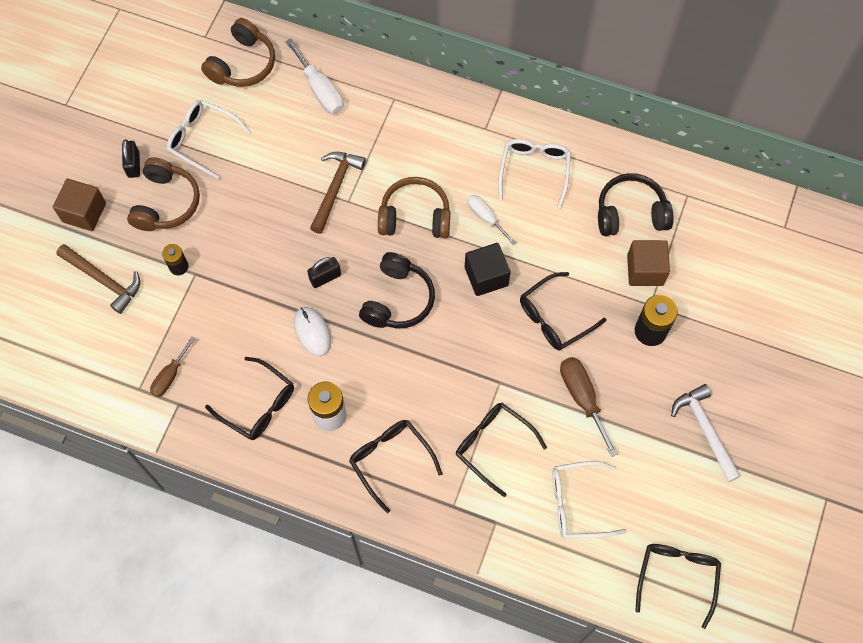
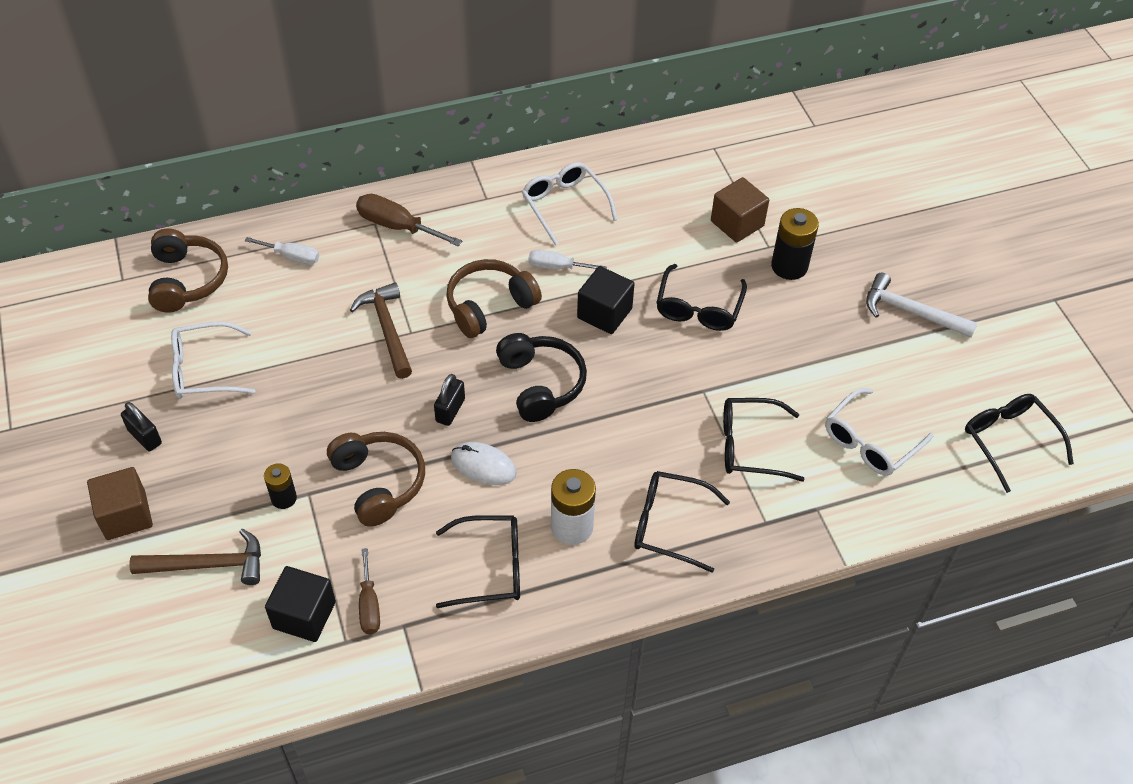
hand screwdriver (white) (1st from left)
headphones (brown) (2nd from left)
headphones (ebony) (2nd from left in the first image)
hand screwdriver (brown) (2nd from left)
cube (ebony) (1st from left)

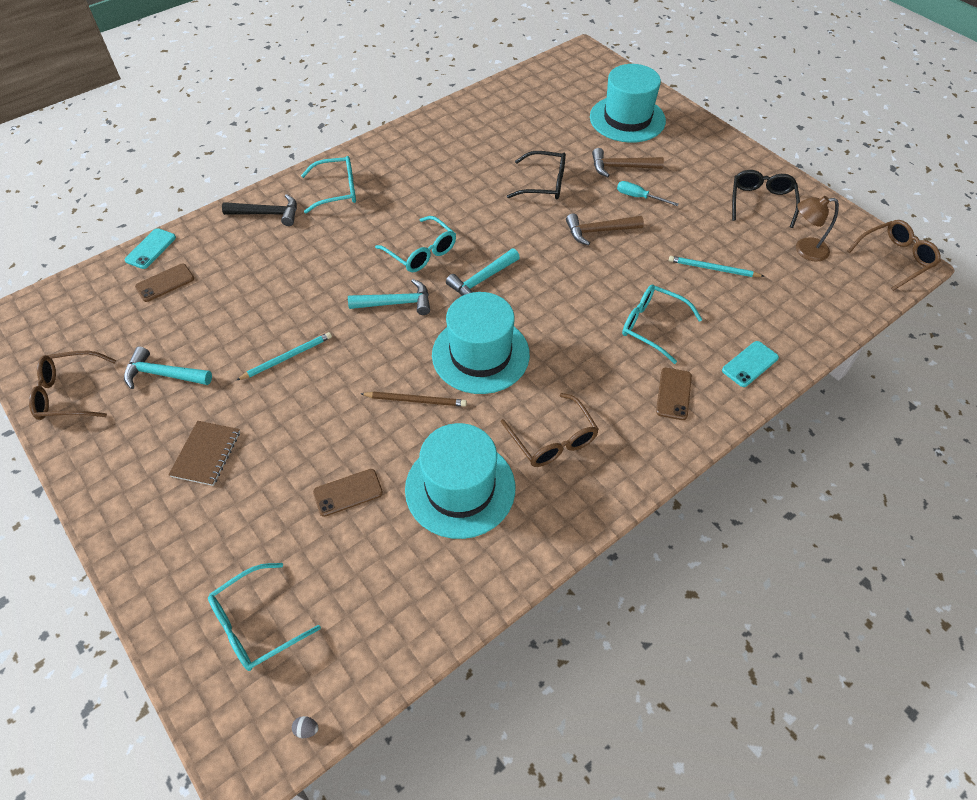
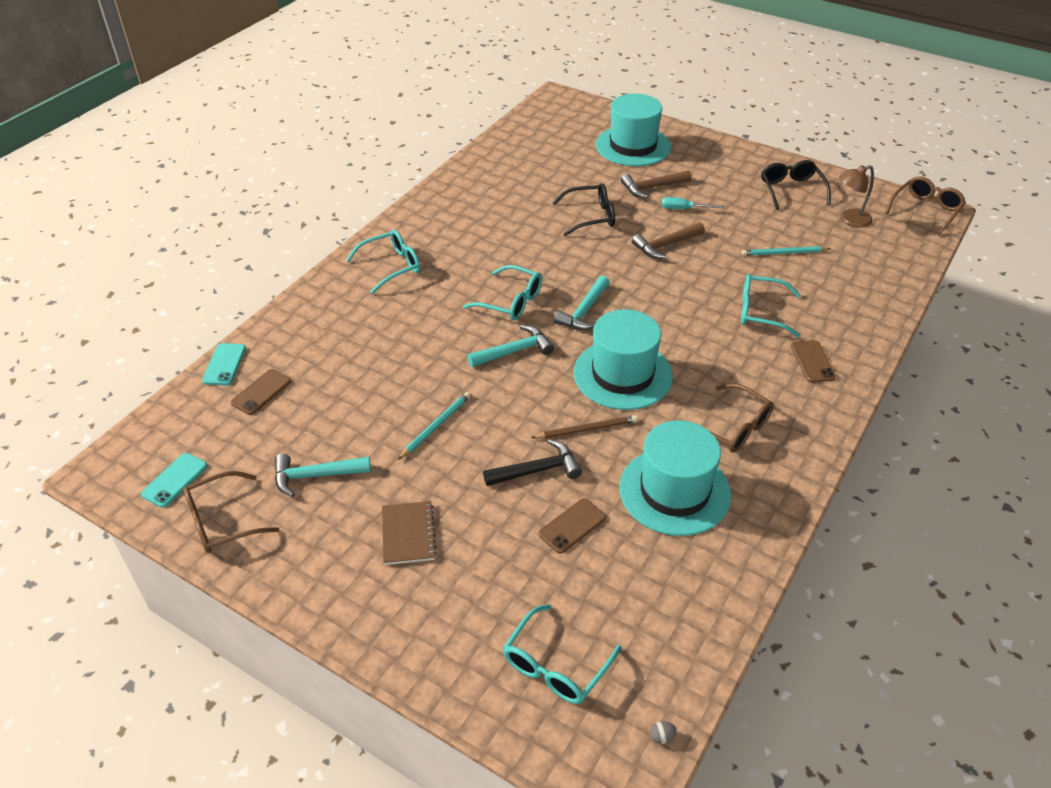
hammer (ebony)
phone (turquoise) (1st from left)

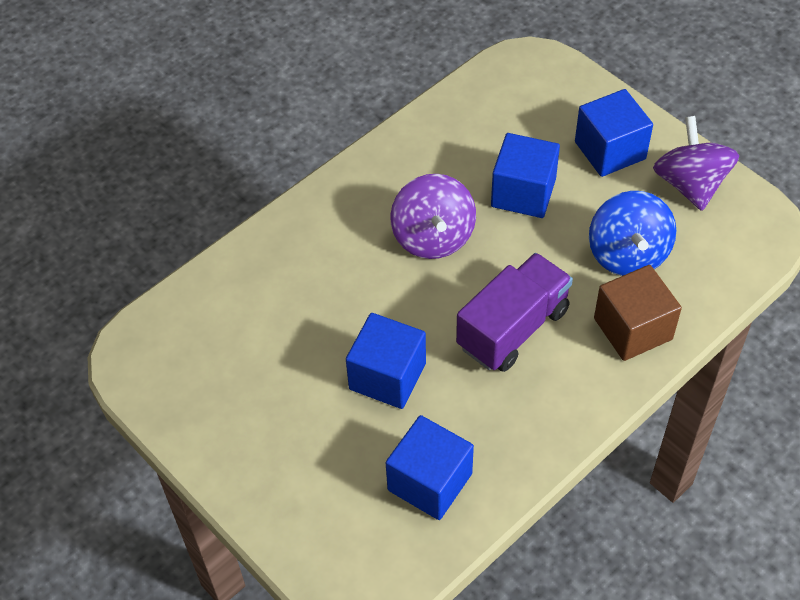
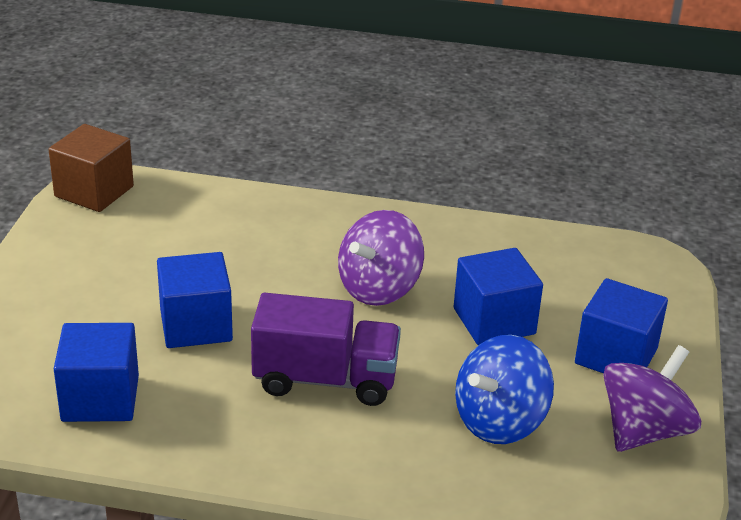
cube (brown)

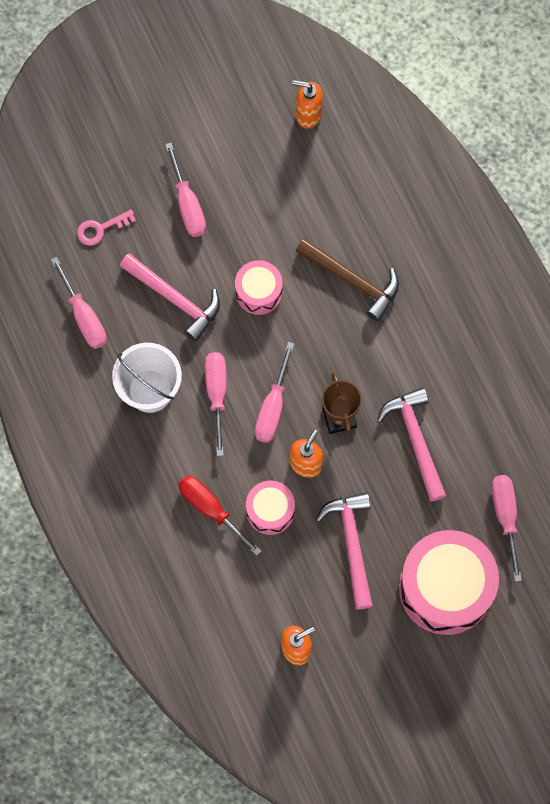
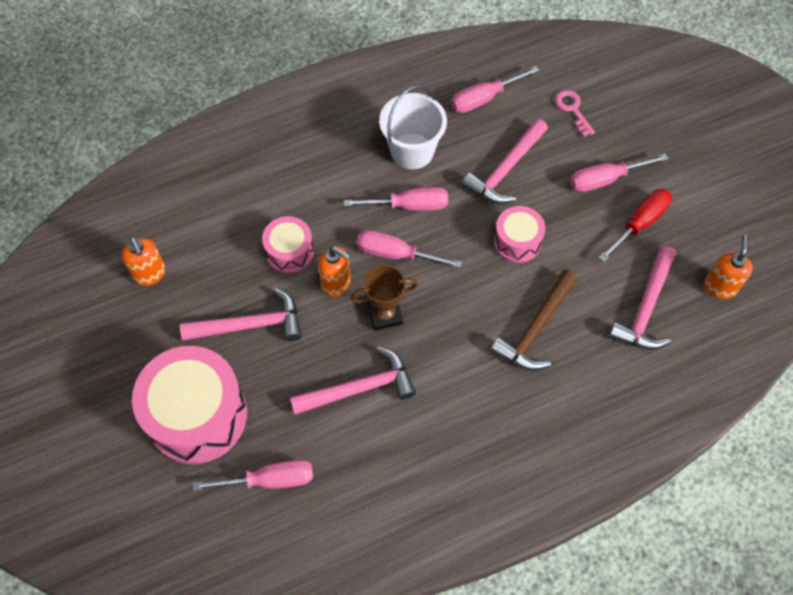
hand screwdriver (scarlet)
hammer (pink) (4th from left)

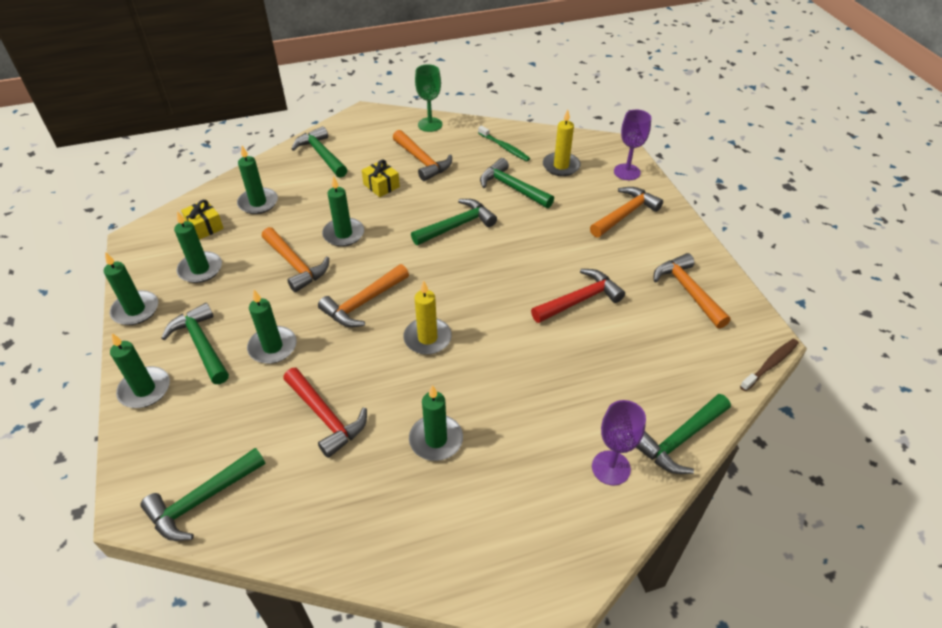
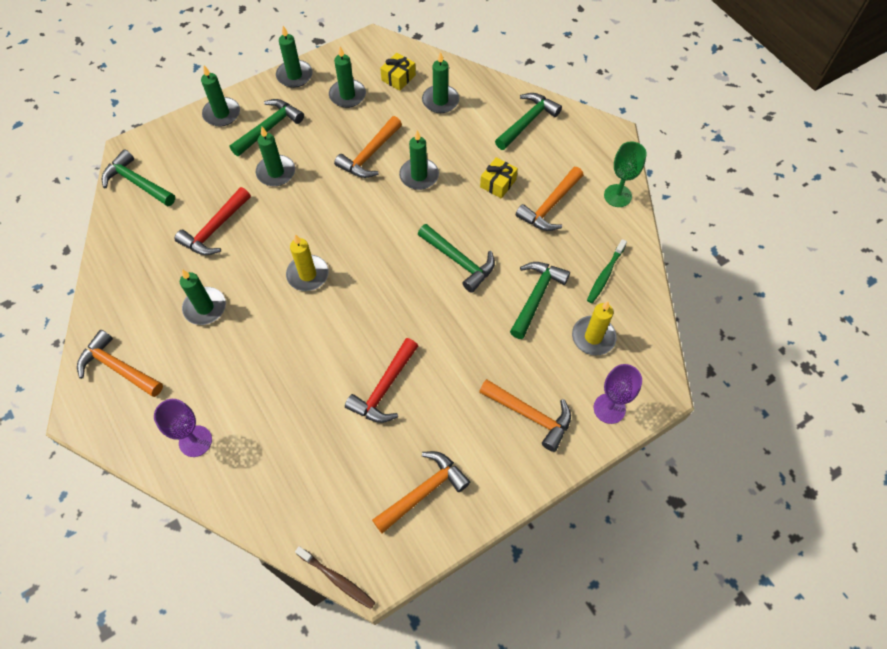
hammer (orange-coloured) (1st from left)
hammer (scarlet) (2nd from left)
hammer (leaf-green) (6th from left in the first image)

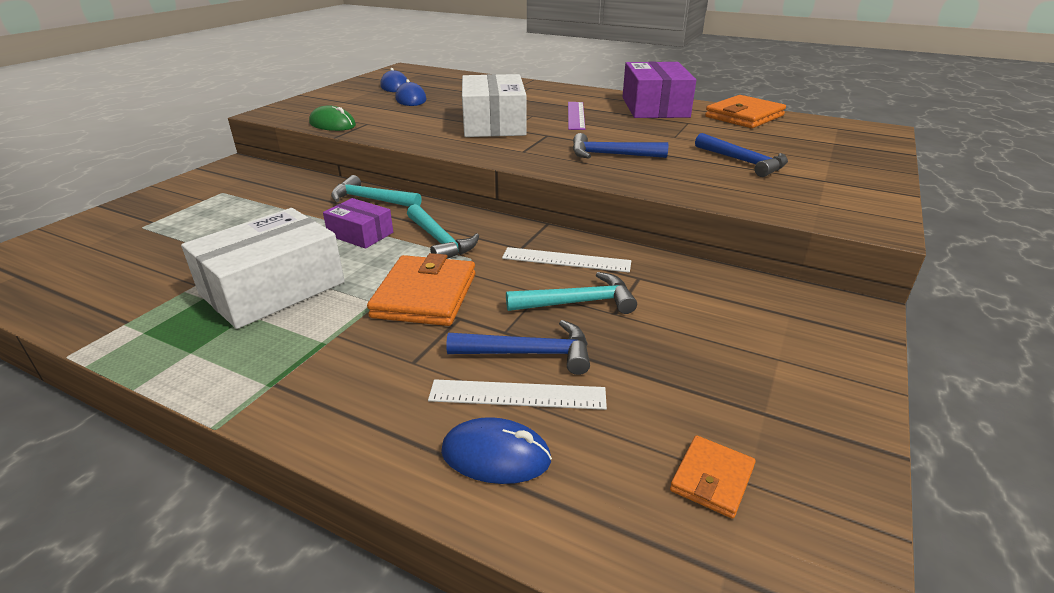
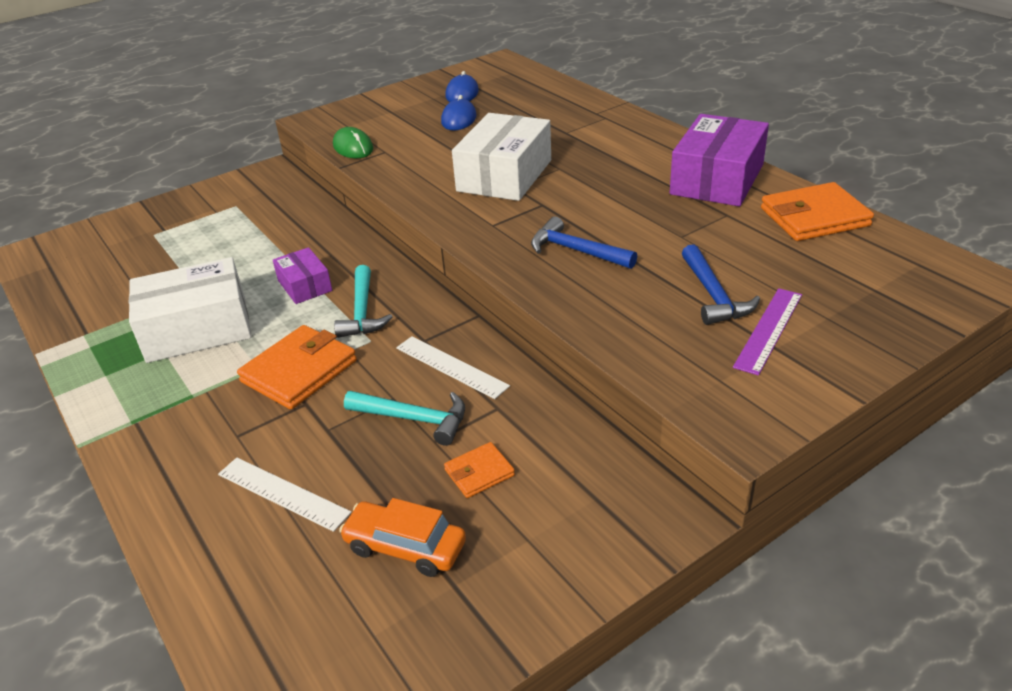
ruler (royal purple)
hammer (turquoise) (1st from left in the first image)
hammer (cobalt) (1st from left in the first image)
computer mouse (cobalt) (3rd from left in the first image)
billfold (orange-coloured) (2nd from left)
car (orange-coloured)

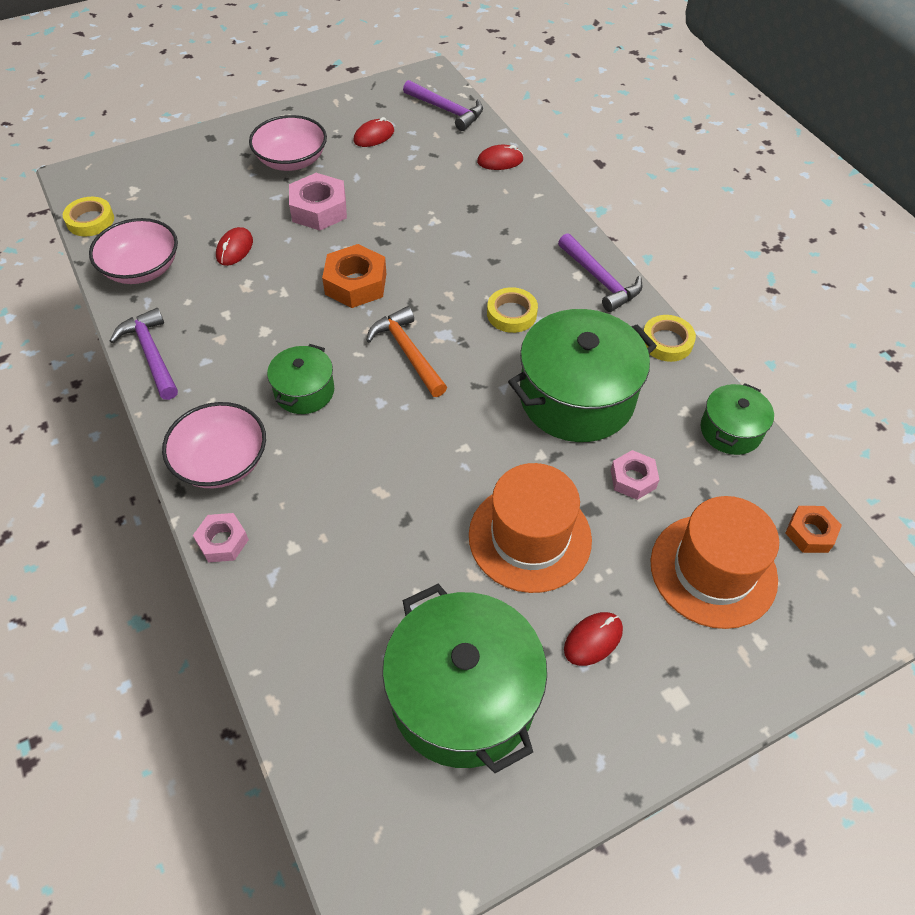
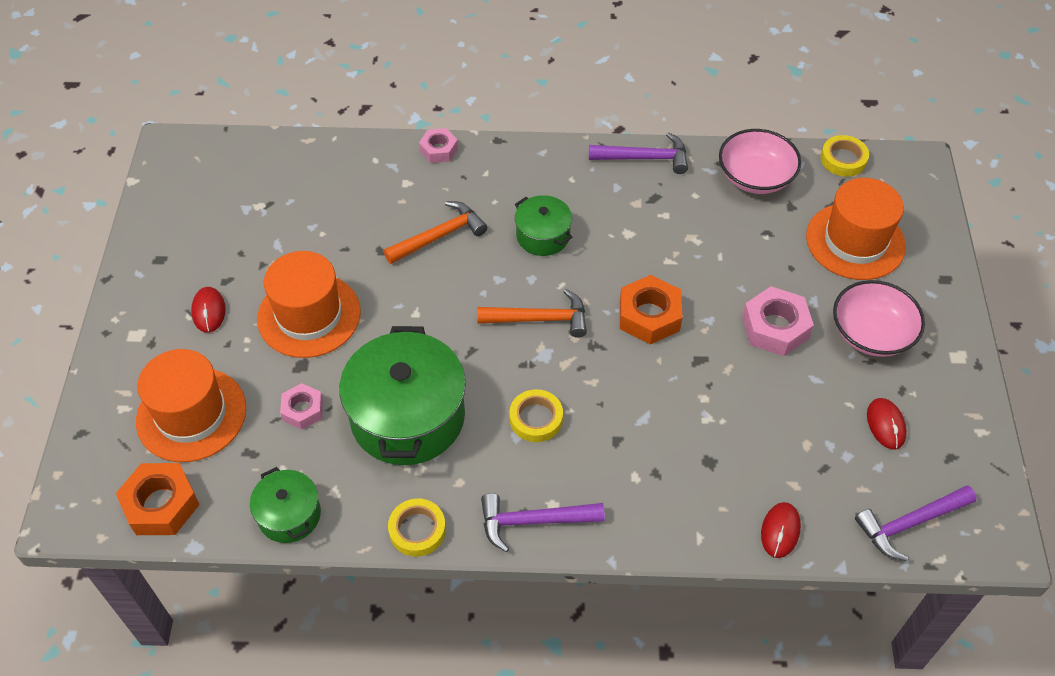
computer mouse (scarlet) (1st from left in the first image)
bowl (pink) (2nd from left in the first image)
hex nut (orange-coloured) (1st from left)
cooking pot (leaf-green) (2nd from left in the first image)
tall hat (orange-coloured) (3rd from left)
hammer (orange-coloured) (1st from left)

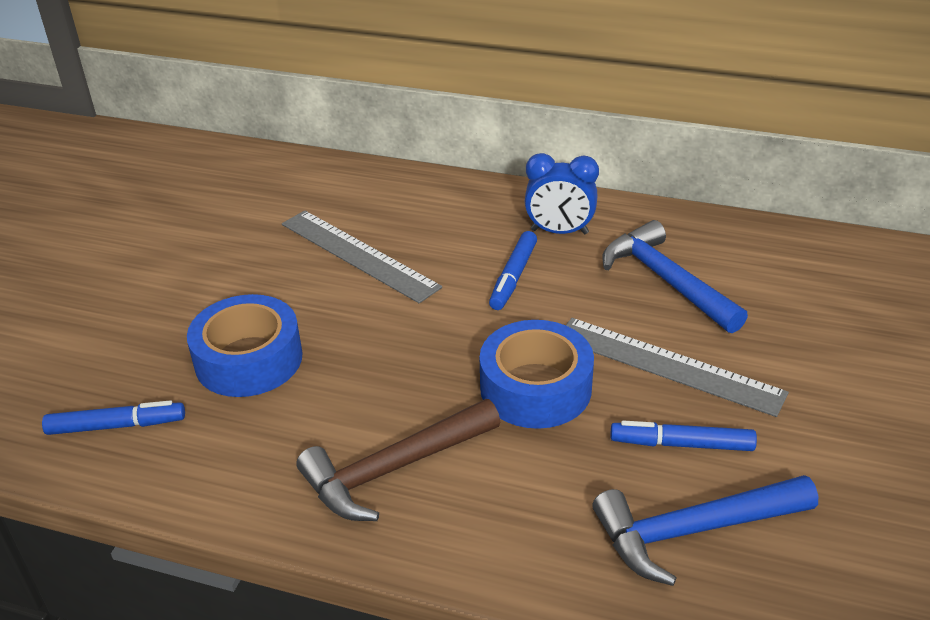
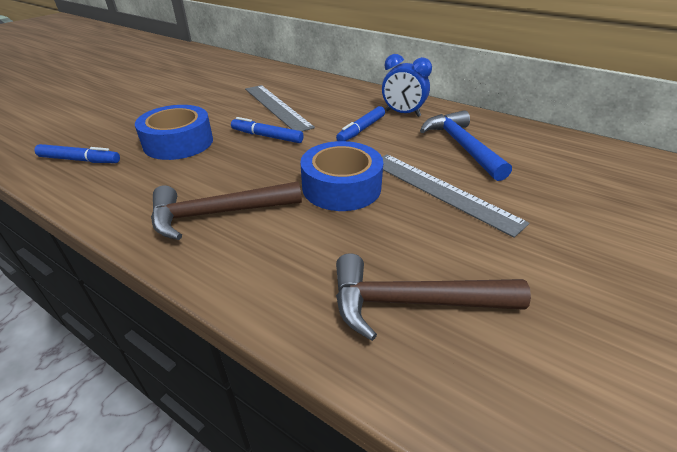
felt pen (cobalt) (2nd from left)
hammer (brown) (2nd from left)

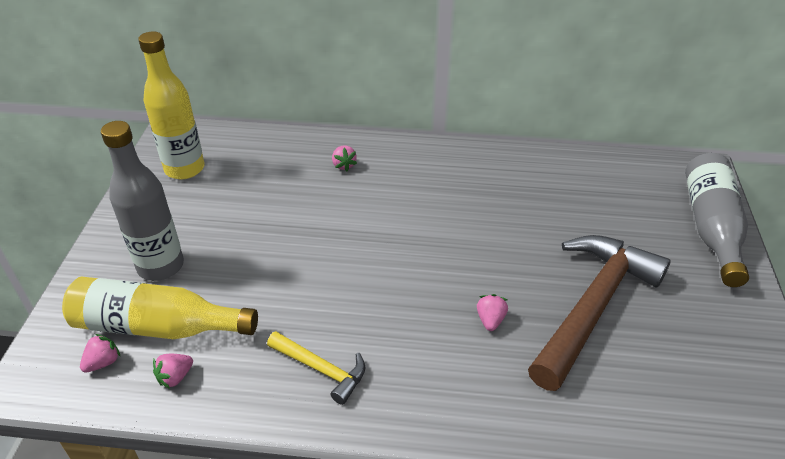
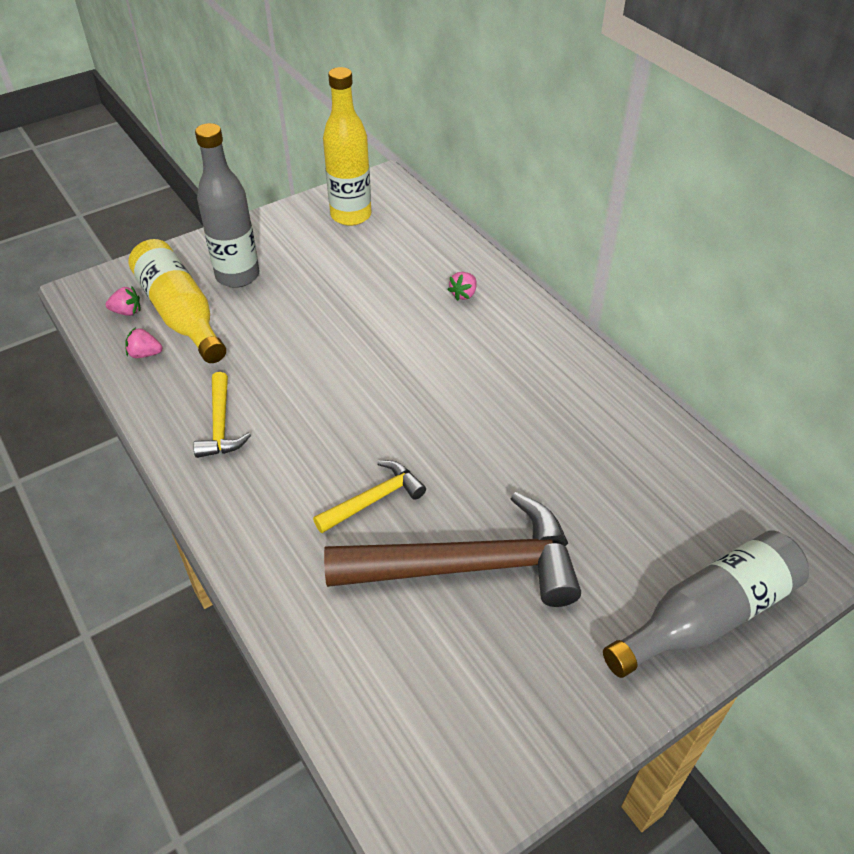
hammer (yellow) (2nd from left)

